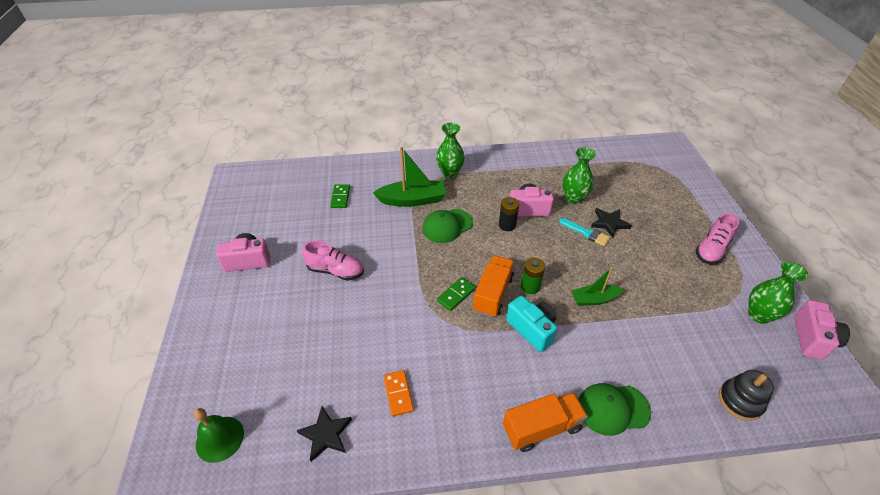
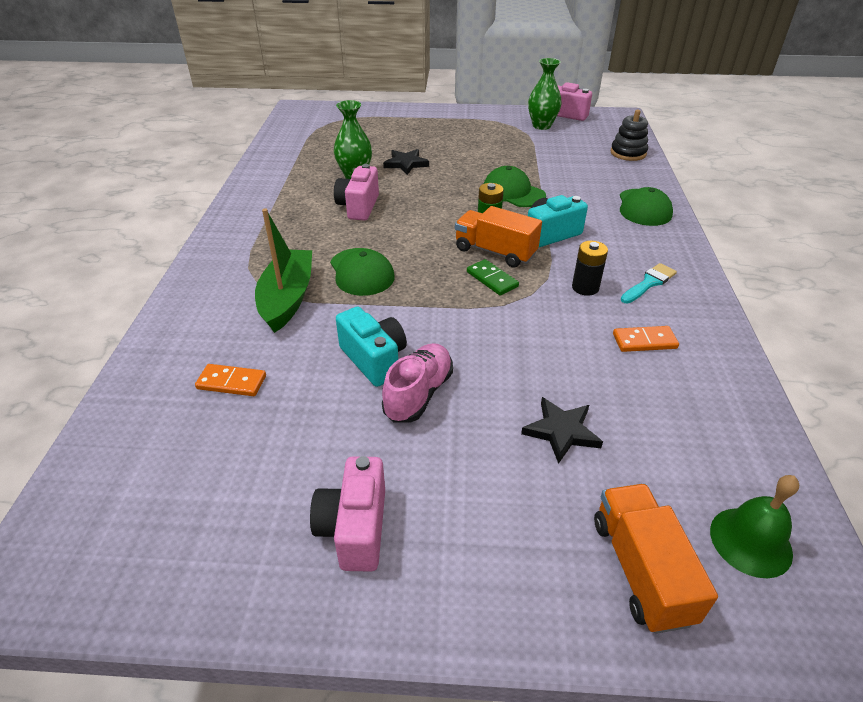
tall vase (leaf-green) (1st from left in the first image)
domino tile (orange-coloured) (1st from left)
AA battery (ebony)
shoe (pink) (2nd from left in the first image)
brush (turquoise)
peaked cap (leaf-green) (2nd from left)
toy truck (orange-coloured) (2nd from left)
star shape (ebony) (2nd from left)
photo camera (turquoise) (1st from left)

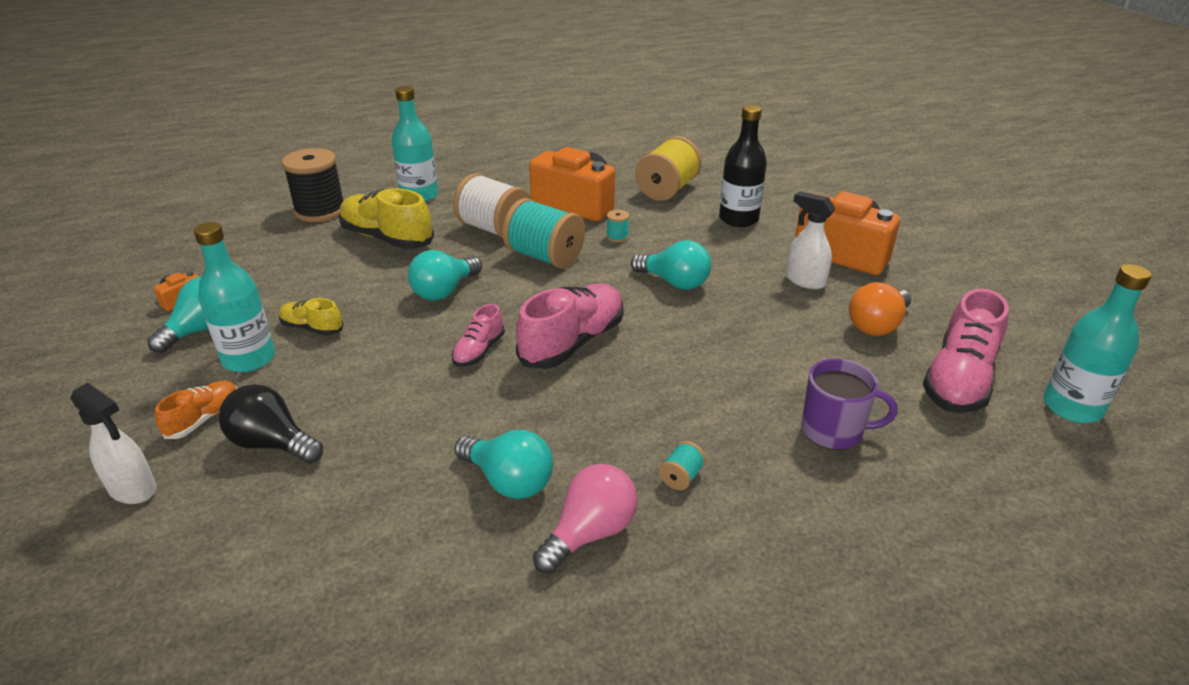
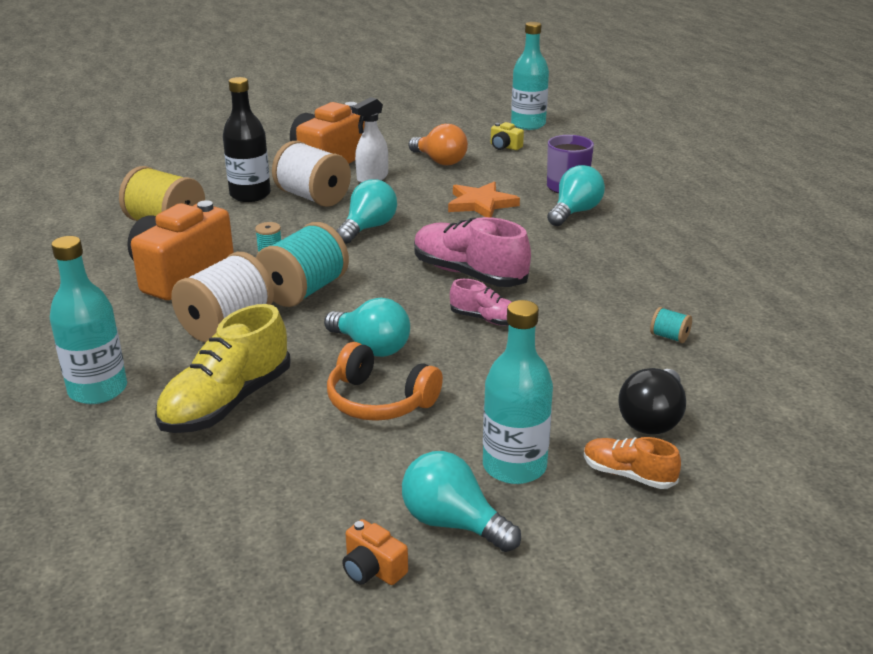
reel of thread (ebony)
photo camera (yellow)
shoe (yellow) (1st from left in the first image)
sprayer (white) (1st from left in the first image)
light bulb (turquoise) (4th from left)
reel of thread (turquoise) (3rd from left)
light bulb (pink)
reel of thread (white) (2nd from left)
star shape (orange-coloured)
headphones (orange-coloured)

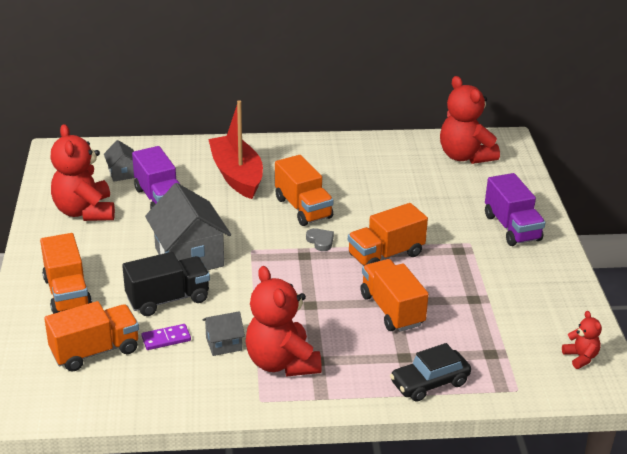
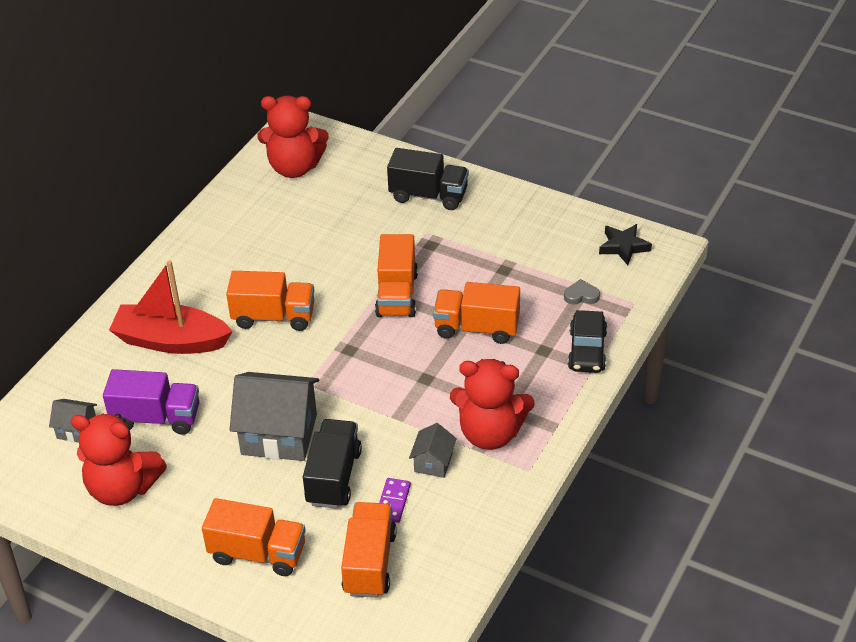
toy truck (ebony) (2nd from left)
heart (ash-grey)
star shape (ebony)

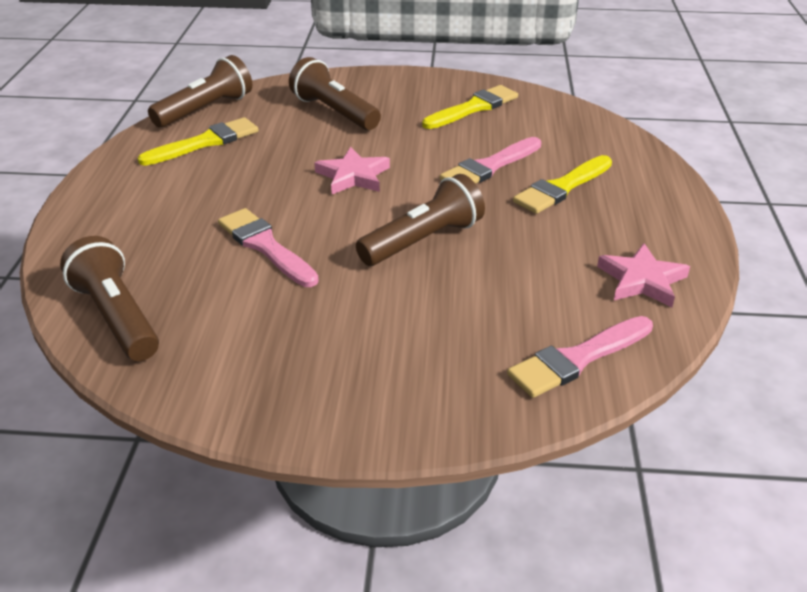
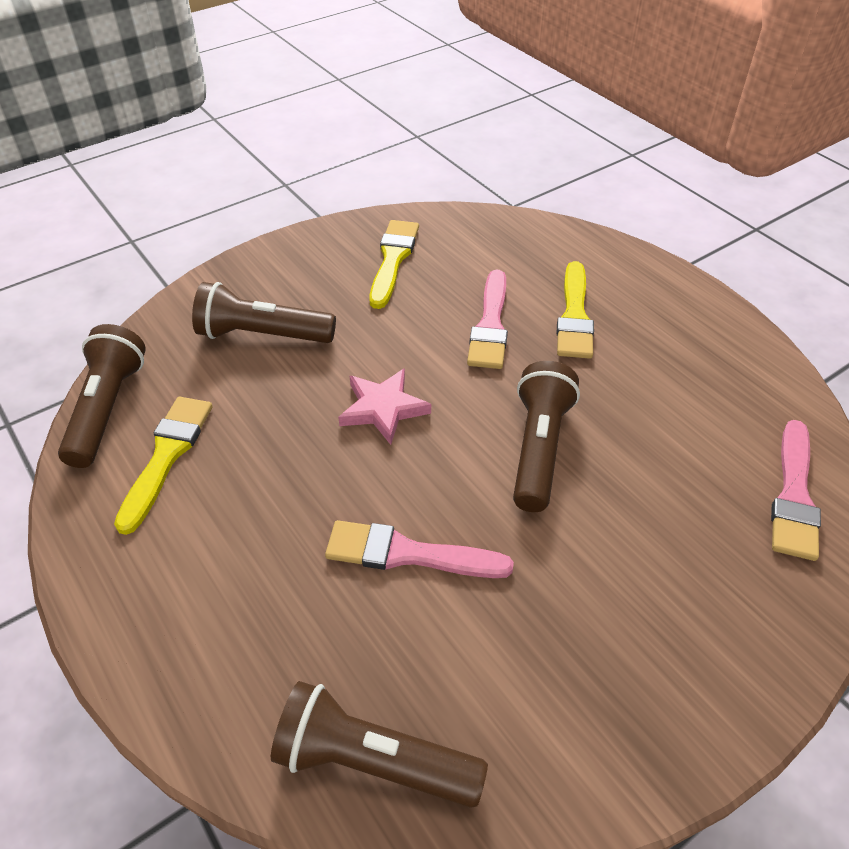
star shape (pink) (2nd from left in the first image)

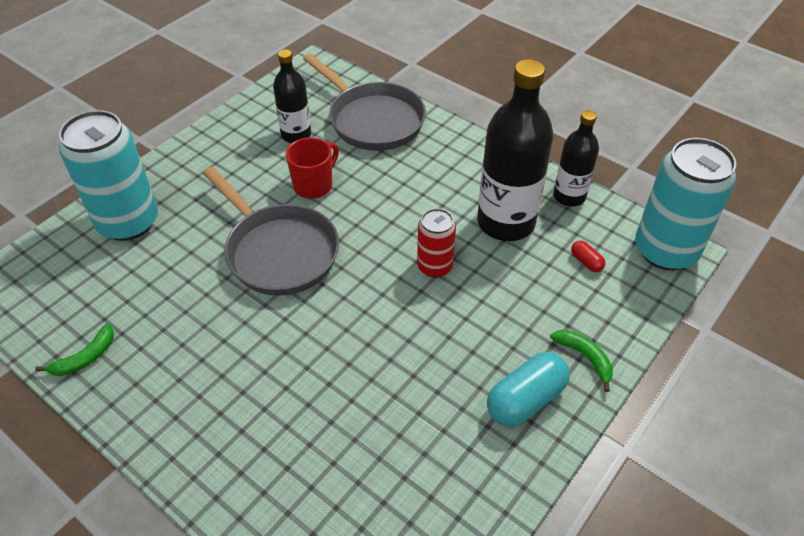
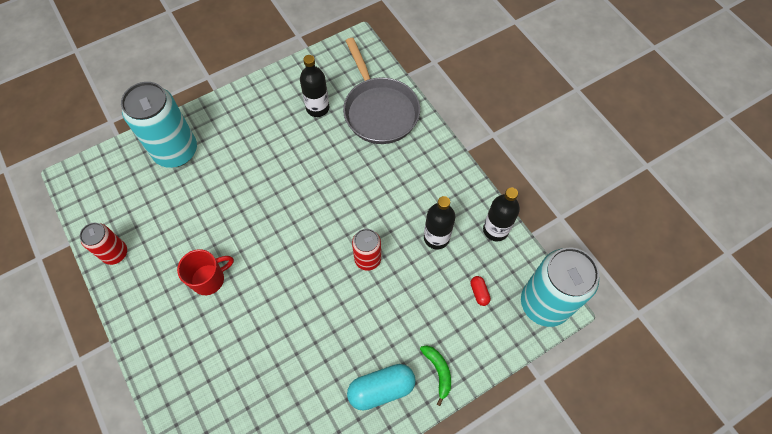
drink bottle (ebony) (2nd from left)
mug (scarlet)
frying pan (ash-grey) (1st from left in the first image)
soda can (scarlet) (1st from left)

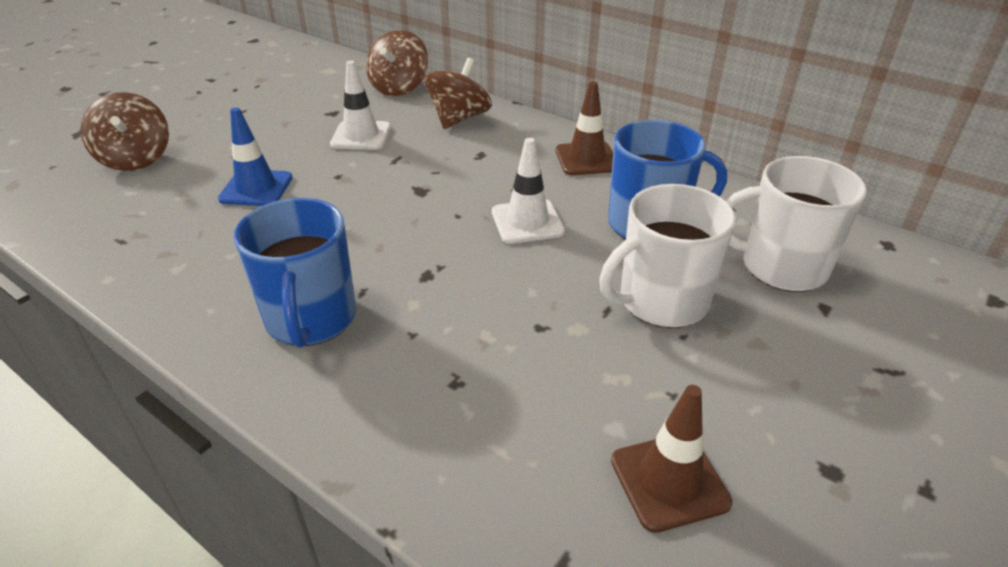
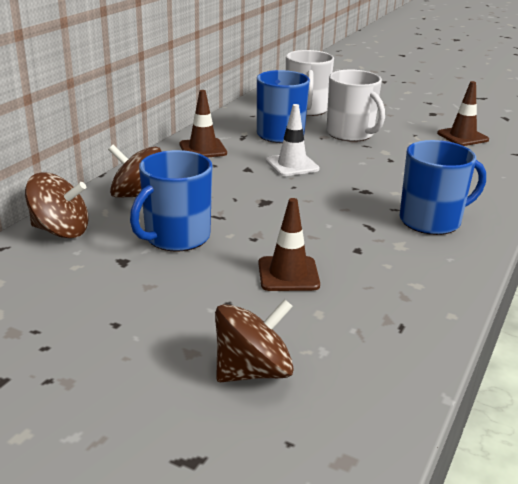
mug (cobalt) (1st from left)
safety cone (brown) (2nd from left)

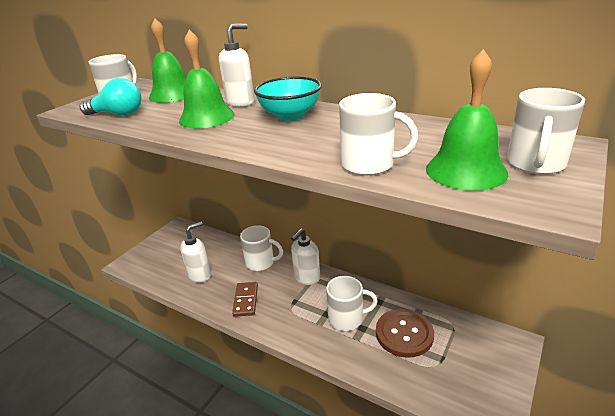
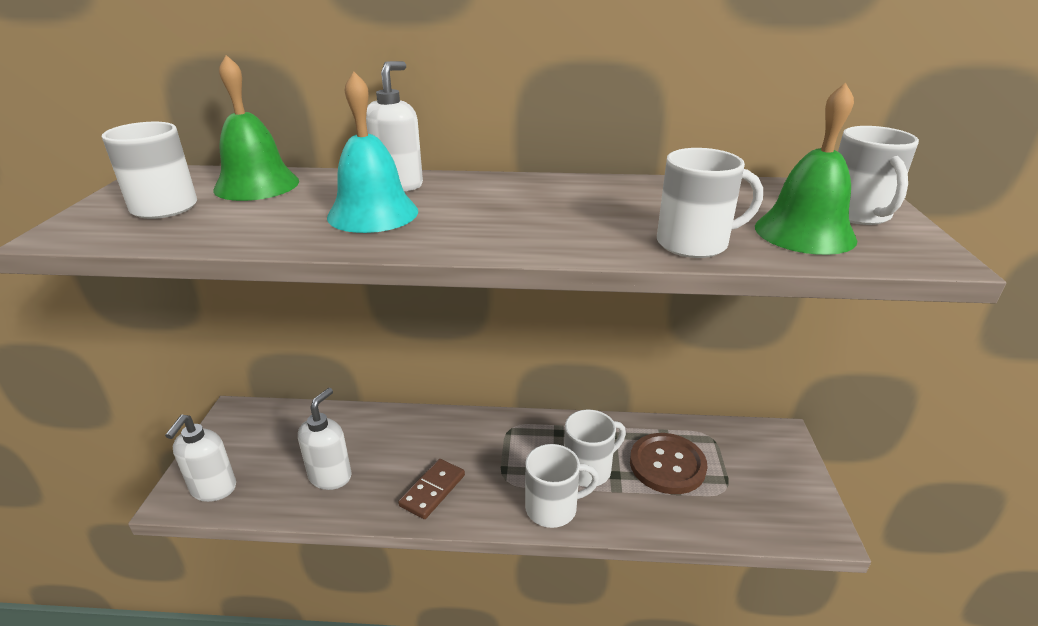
school bell (turquoise)
bowl (turquoise)
light bulb (turquoise)
mug (white) (2nd from left)
soap dispenser (white) (1st from left)
domino tile (brown)

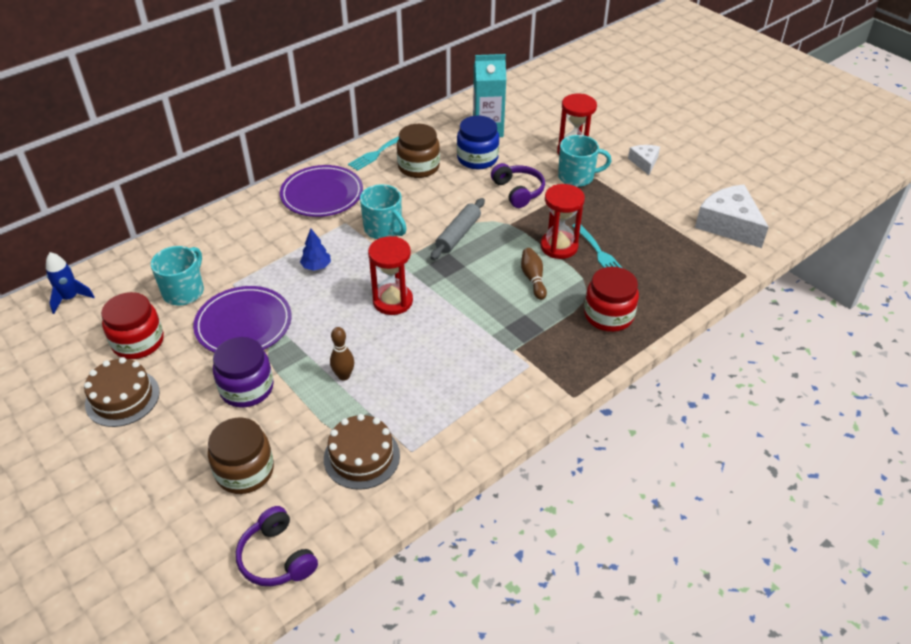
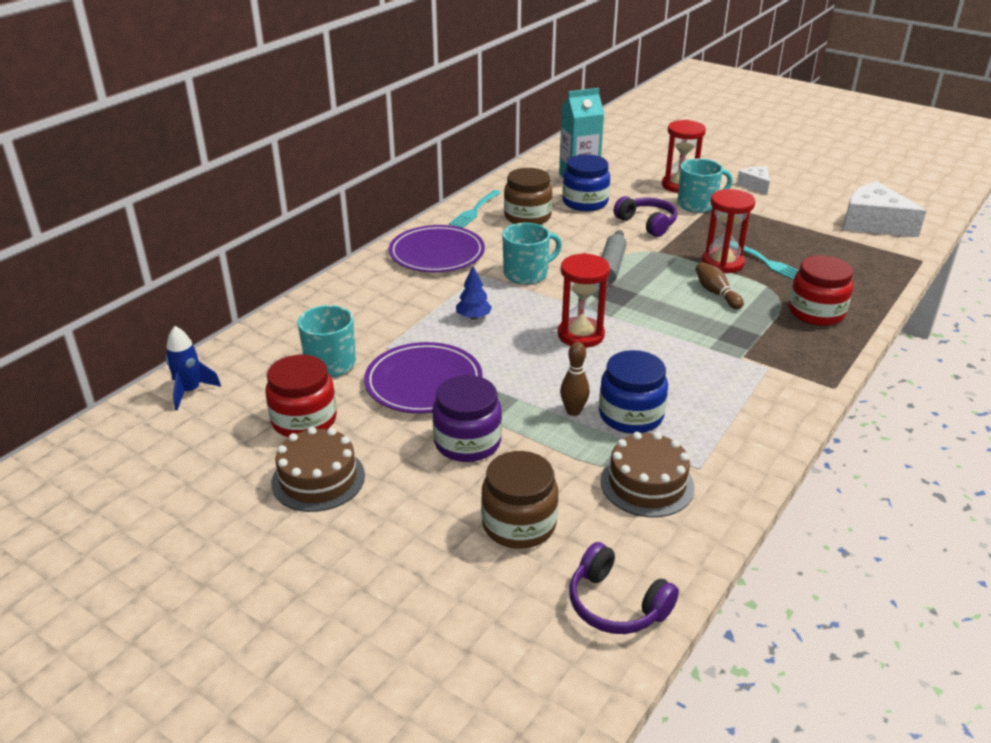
mug (turquoise) (2nd from left)
preserve jar (cobalt) (2nd from left)

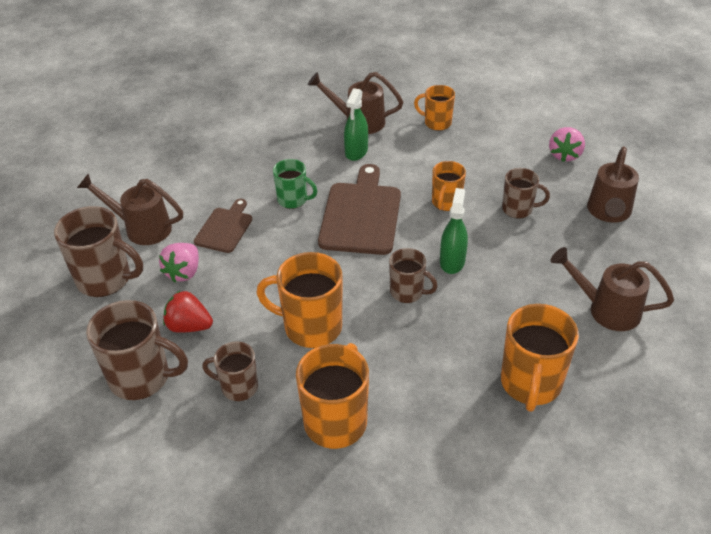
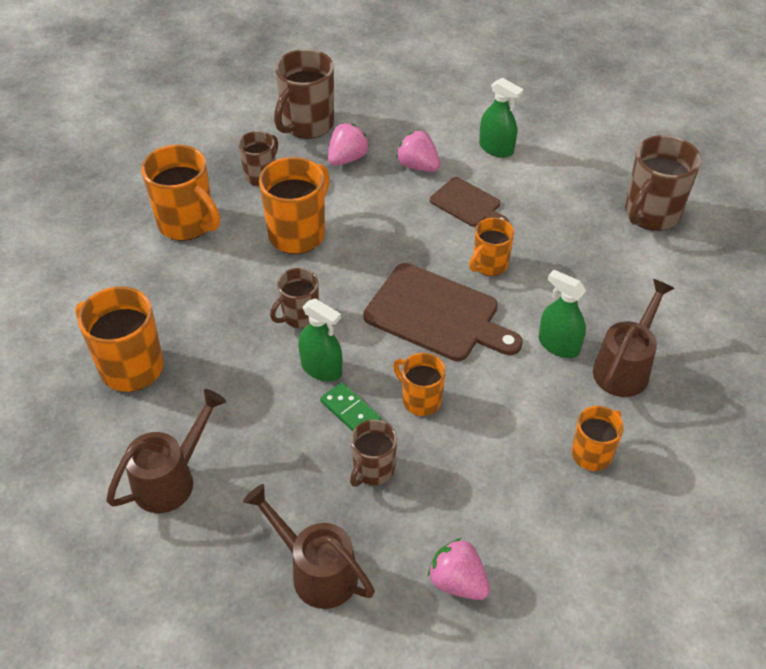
mug (orange-coloured) (5th from left)
sprayer (leaf-green) (2nd from left)
mug (brown) (5th from left)
berry (pink) (1st from left)
domino tile (leaf-green)

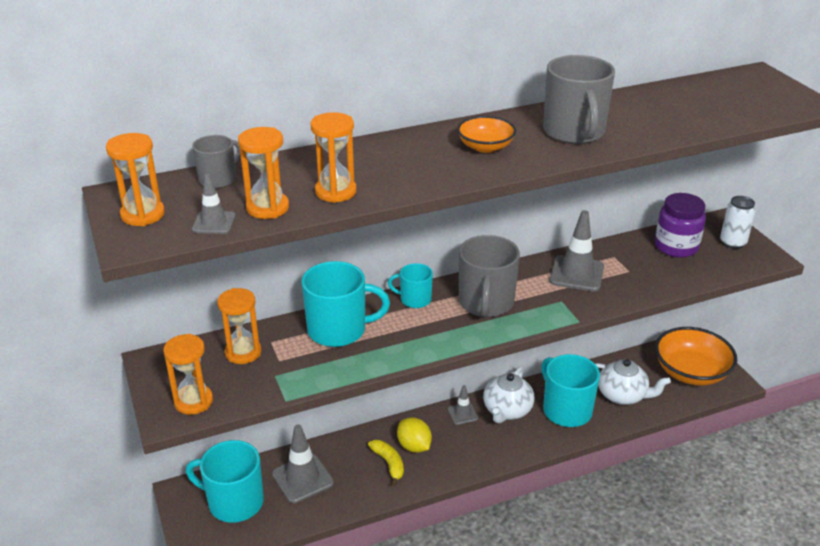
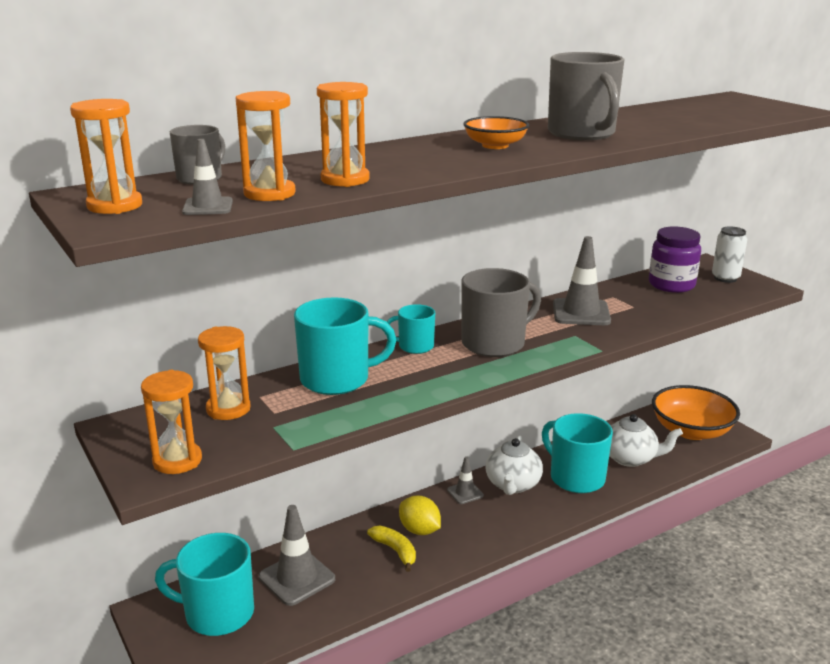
mug (ash-grey) (2nd from left)

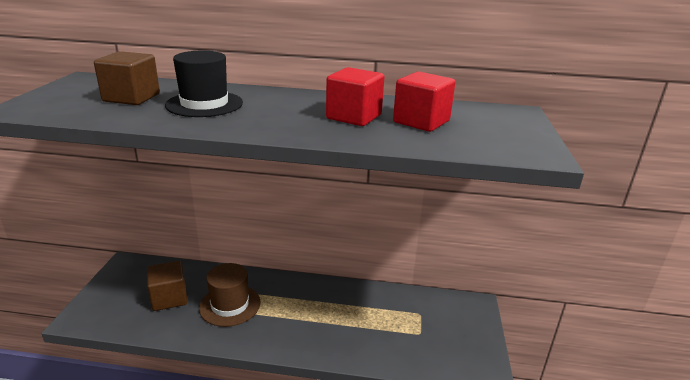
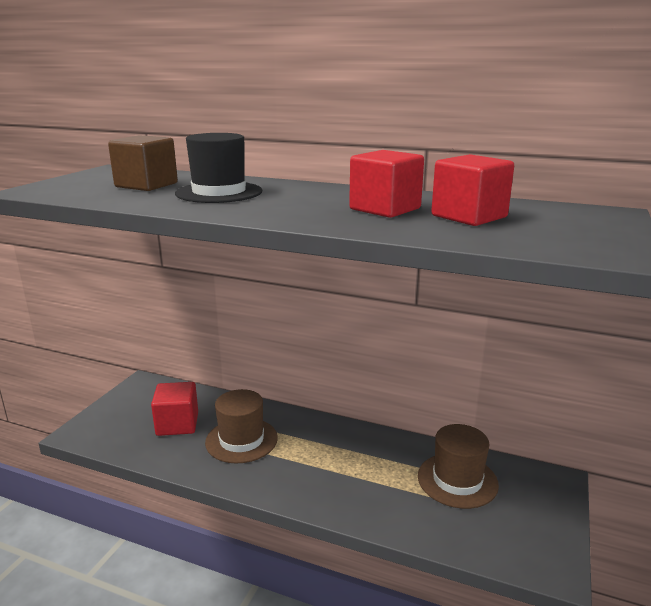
cube (scarlet) (1st from left)
tall hat (brown) (2nd from left)

